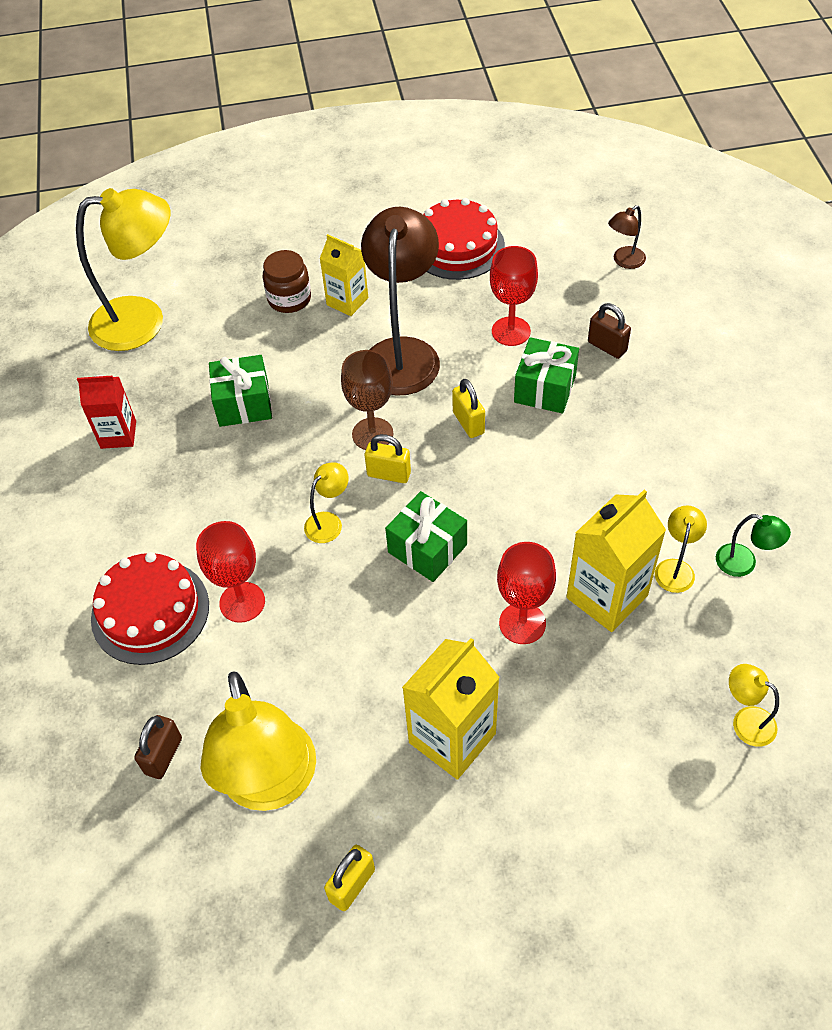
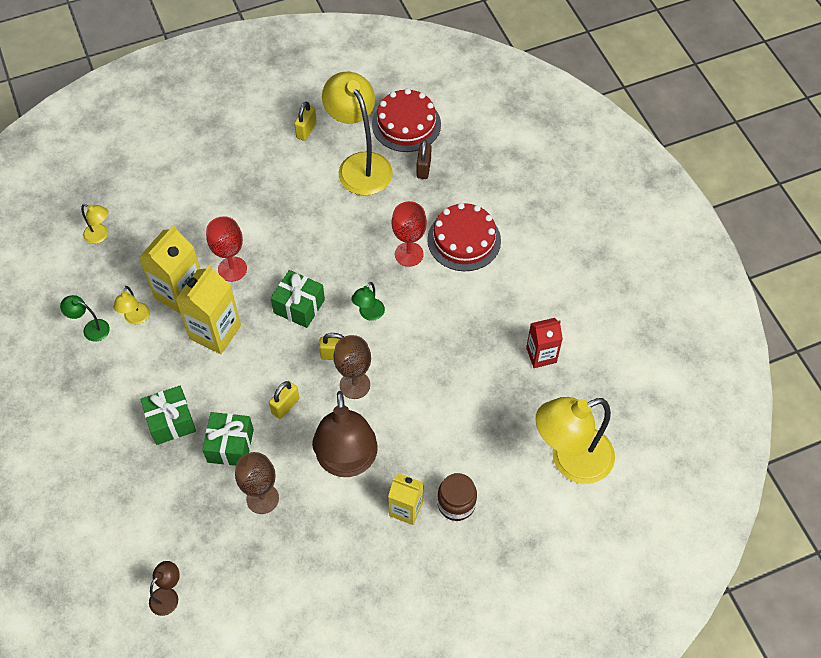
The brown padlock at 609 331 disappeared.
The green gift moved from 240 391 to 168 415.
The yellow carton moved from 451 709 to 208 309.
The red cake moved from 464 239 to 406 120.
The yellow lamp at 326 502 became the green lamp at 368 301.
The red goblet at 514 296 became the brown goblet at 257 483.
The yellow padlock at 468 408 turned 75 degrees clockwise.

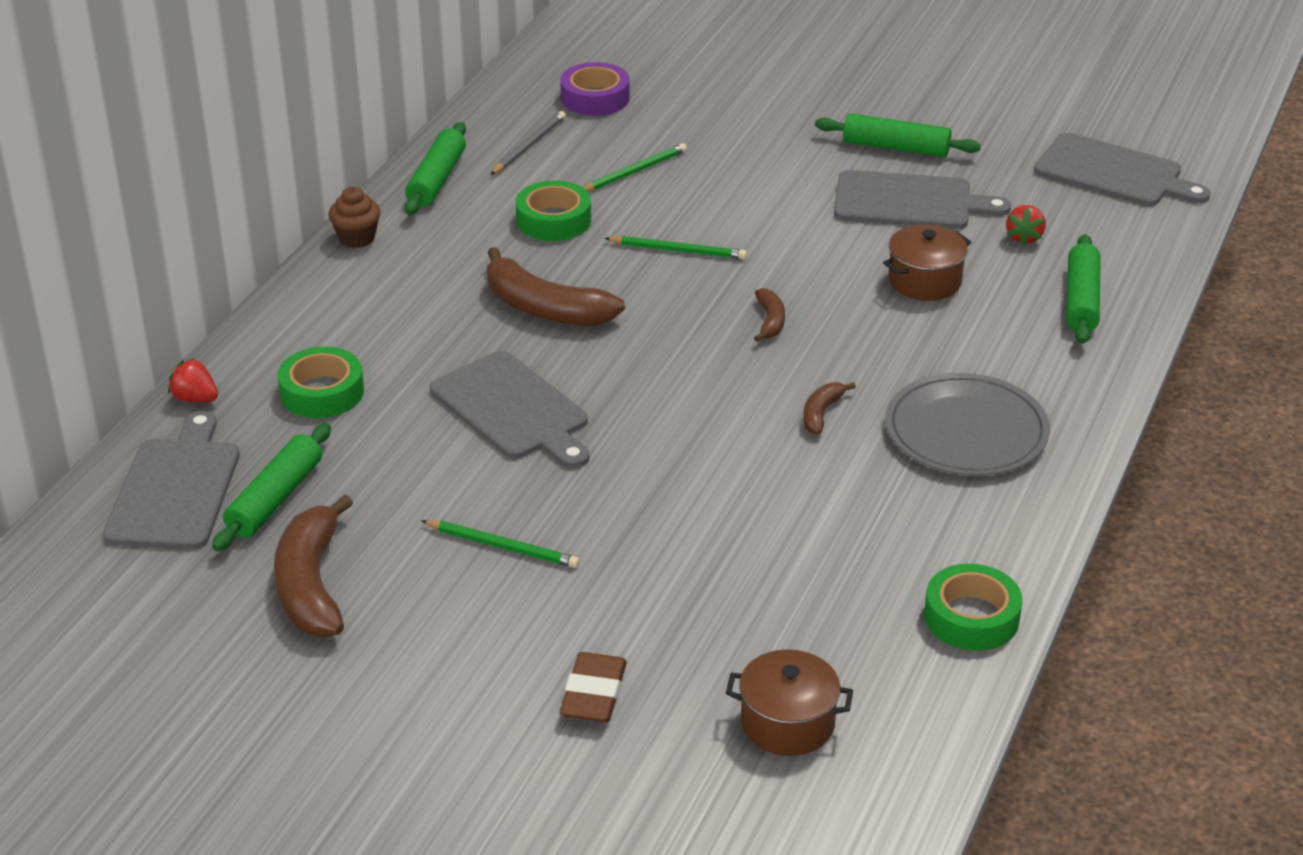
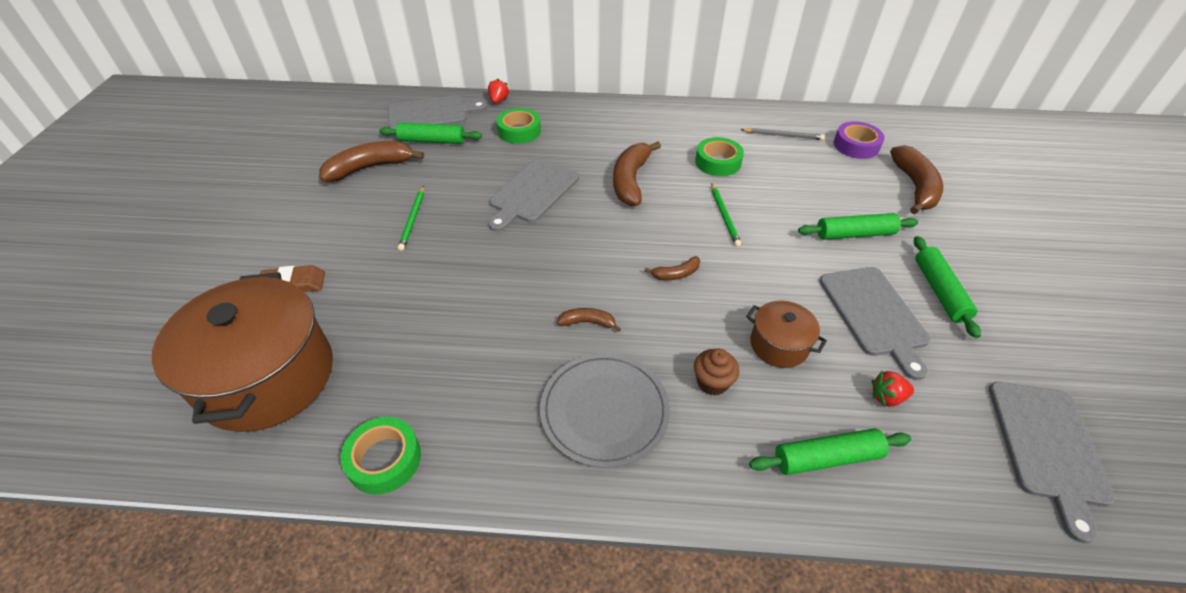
The green pencil at 635 167 disappeared.
The brown banana at 916 179 appeared.
The brown cupcake moved from 354 217 to 717 372.
The green rolling pin moved from 435 168 to 858 226.
The brown pot at 789 702 changed to 2.12 times the size.

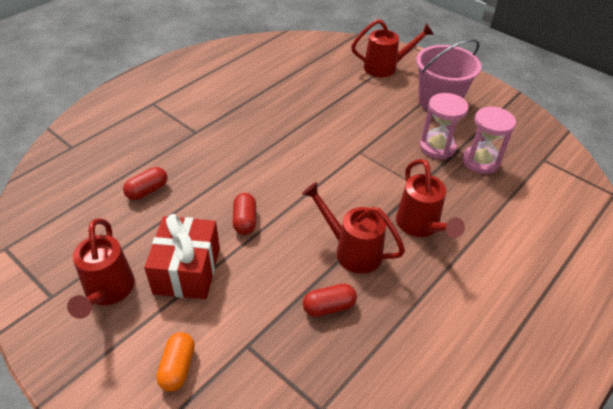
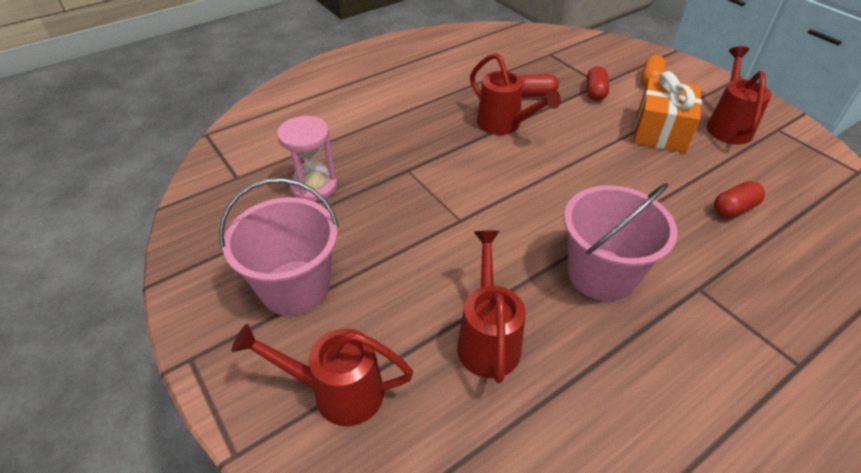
The pink hourglass at 444 126 disappeared.
The pink bucket at 620 242 appeared.
The red capsule moved from 244 214 to 598 83.
The red watering can moved from 430 198 to 491 307.
The red gift at 182 256 became the orange gift at 668 112.

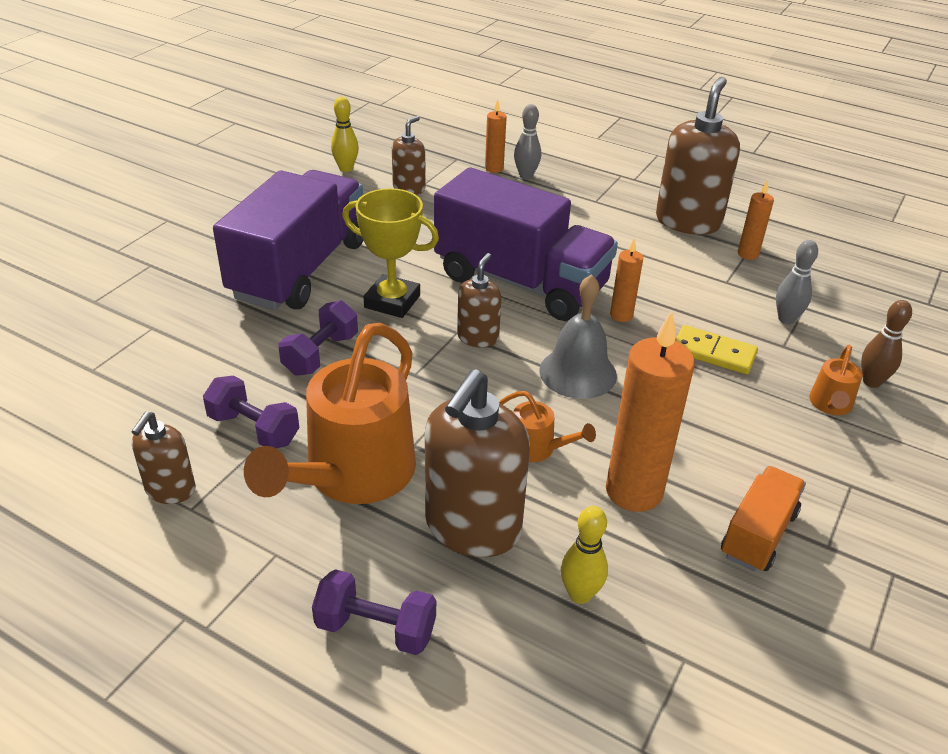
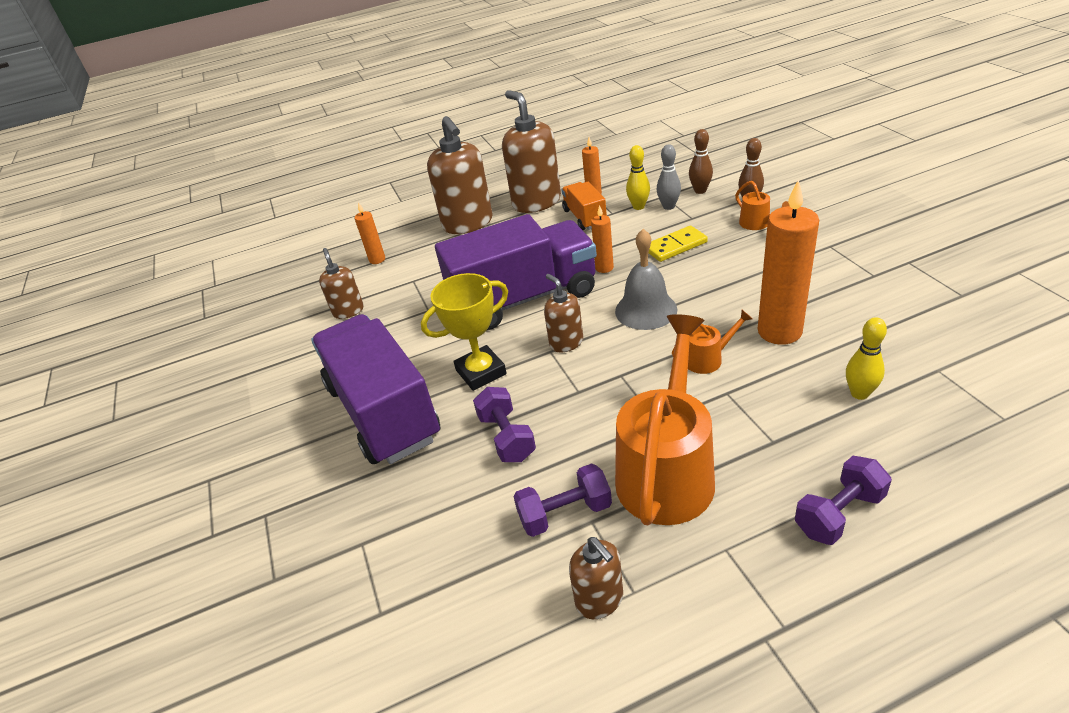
The grey bowling pin at 527 141 disappeared.
The brown bowling pin at 701 161 appeared.
The yellow bowling pin moved from 345 134 to 638 177.
The brown soap dispenser moved from 477 463 to 459 175.
The orange truck moved from 763 519 to 584 206.
The orange watering can at 330 413 turned 135 degrees counterclockwise.

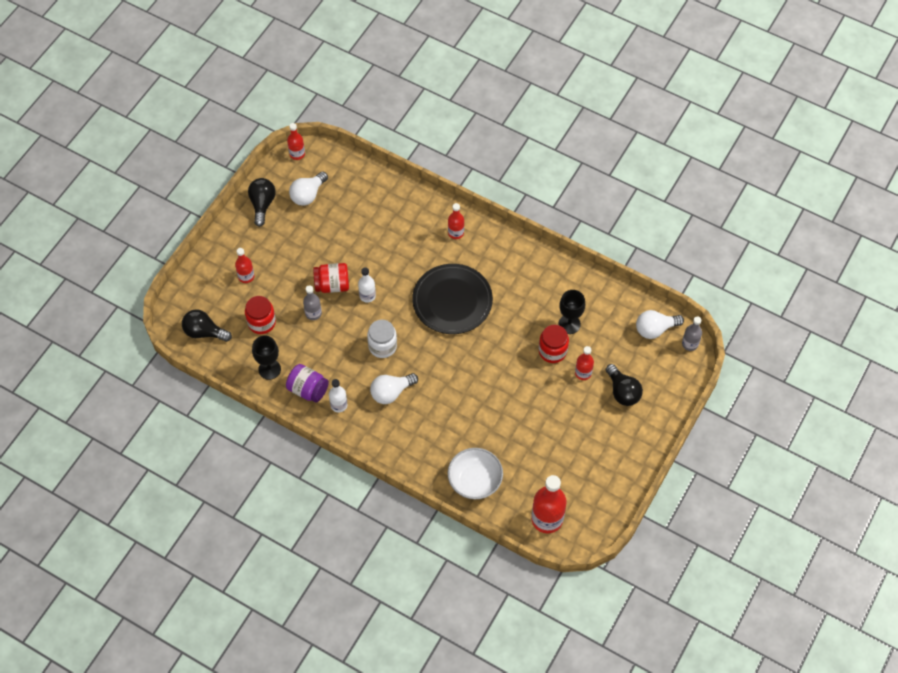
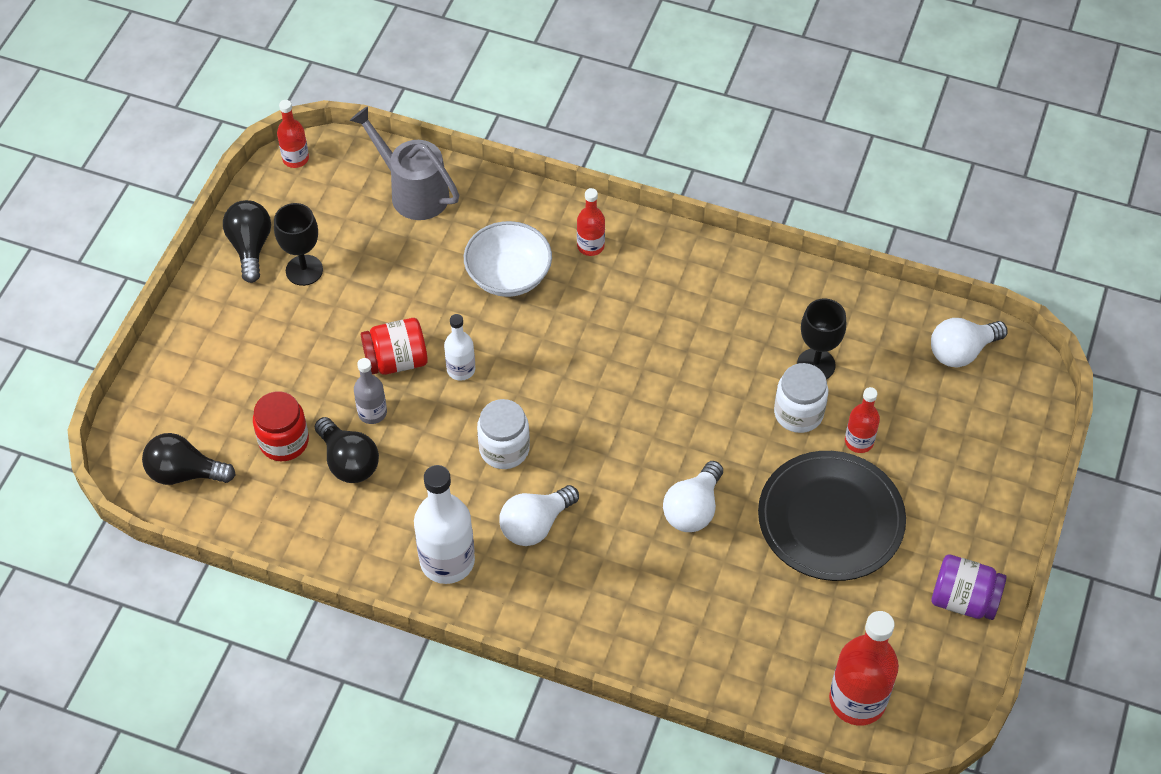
The red bottle at 244 265 disappeared.
The grey bottle at 692 333 disappeared.
The grey watering can at 404 163 appeared.
The black goblet moved from 266 358 to 298 244.
The purple jar moved from 307 383 to 969 587.
The white light bulb moved from 308 188 to 693 496.
The black plate moved from 452 299 to 832 516.
The white bowl moved from 475 473 to 508 259.
The black light bulb moved from 624 385 to 347 450.
The red jar at 554 344 became the white jar at 801 398.
The white bottle at 338 395 changed to 1.80 times the size.

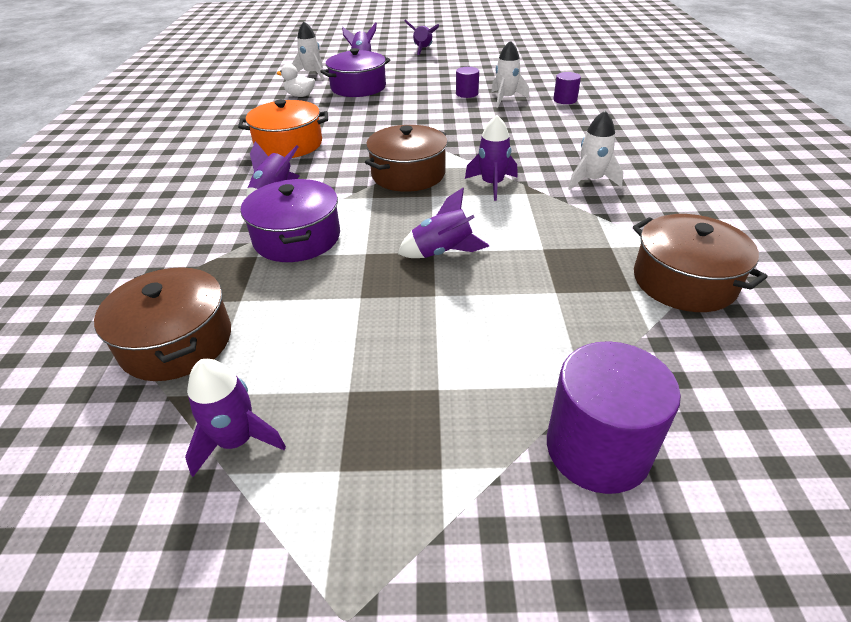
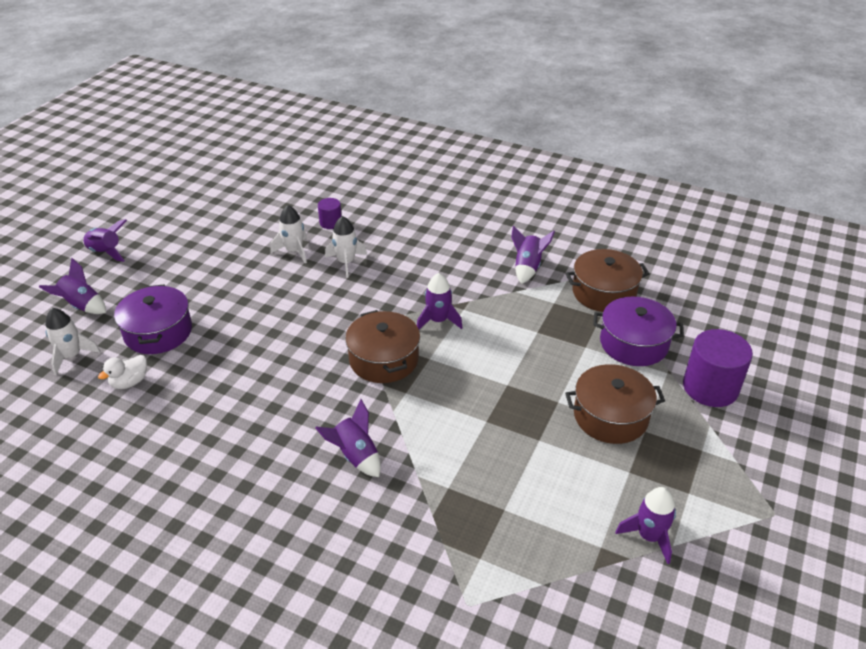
The orange pot at 283 128 disappeared.
The purple cylinder at 467 82 disappeared.
The brown pot moved from 162 324 to 615 404.
The purple pot moved from 290 220 to 638 331.
The purple rocket moved from 443 223 to 533 254.
The white rocket moved from 596 150 to 346 247.

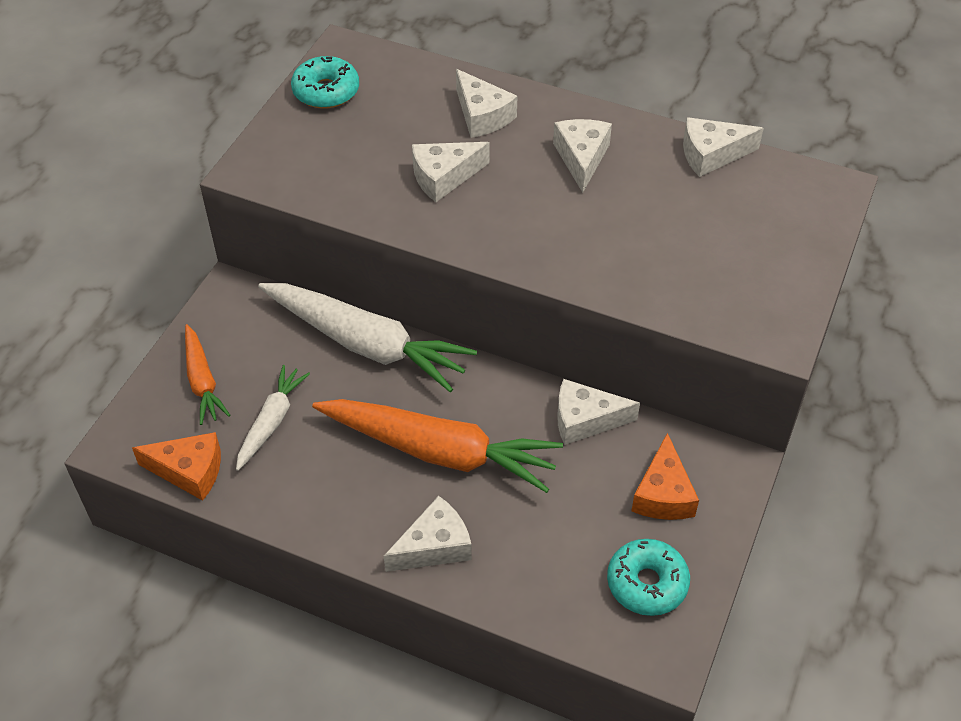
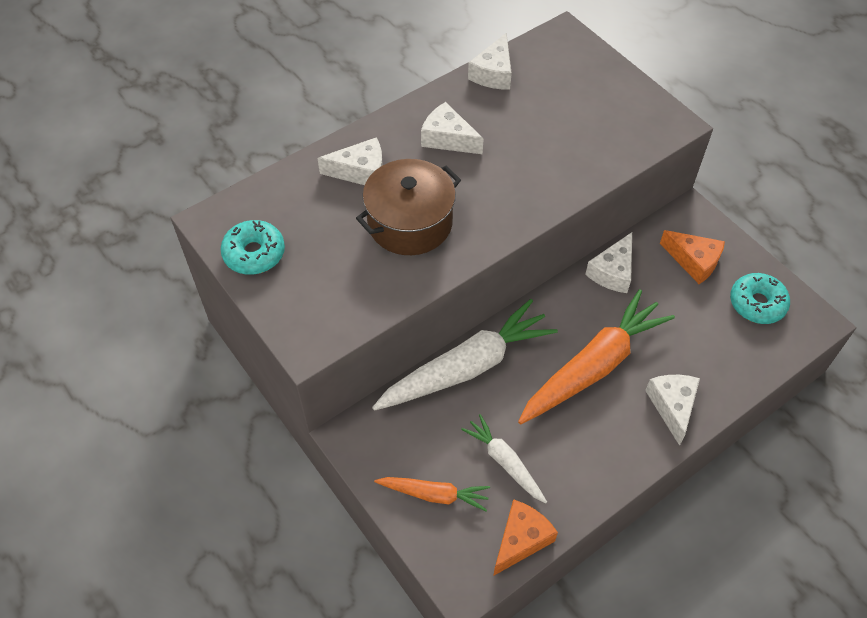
The white cheese at 451 172 was replaced by the brown pot at 408 207.

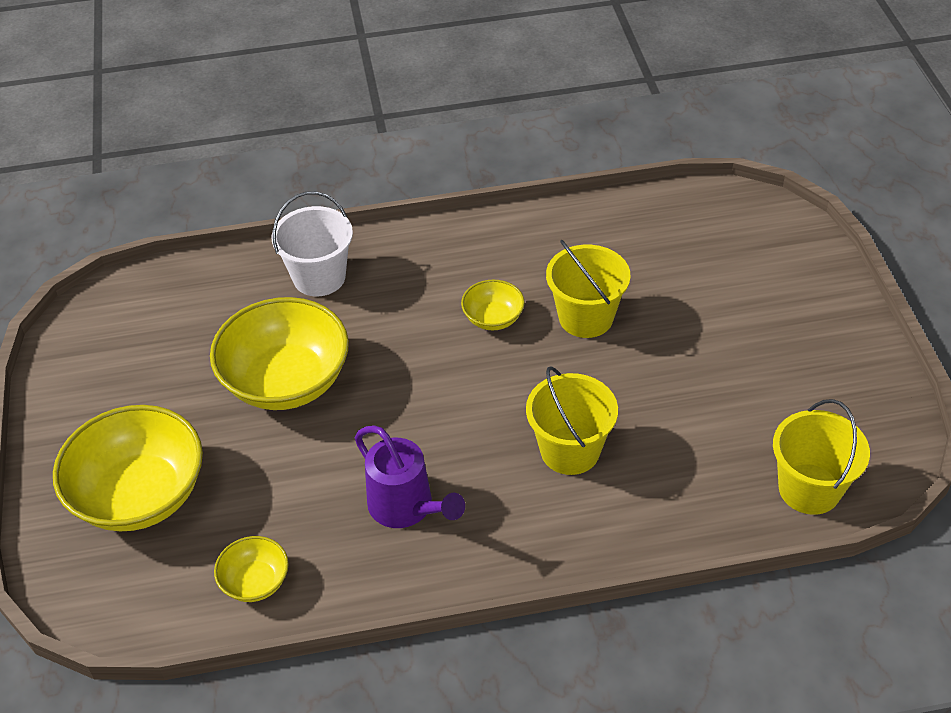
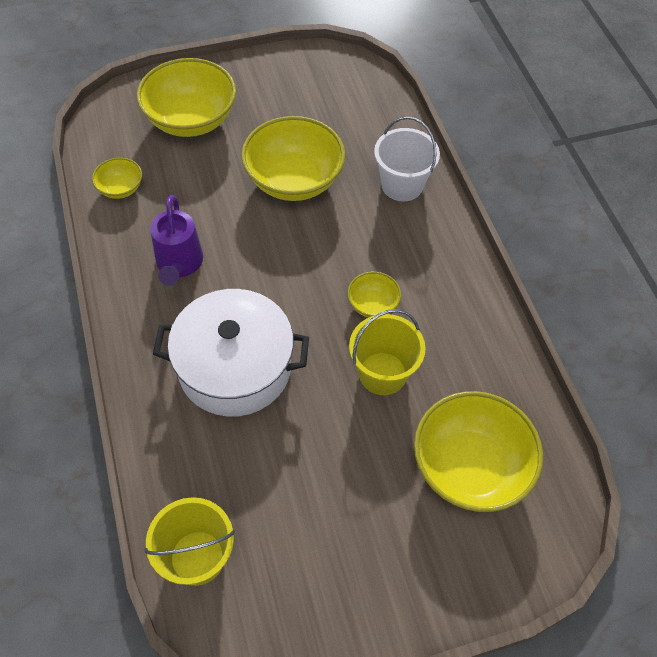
The yellow bowl at 478 451 appeared.
The yellow bucket at 572 420 was replaced by the white pot at 231 353.
The purple watering can at 410 477 turned 45 degrees counterclockwise.

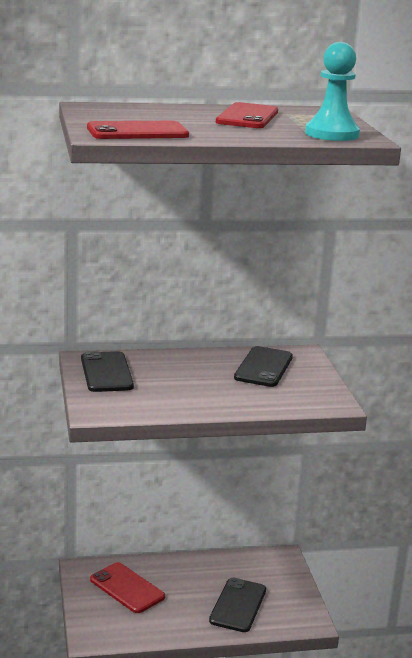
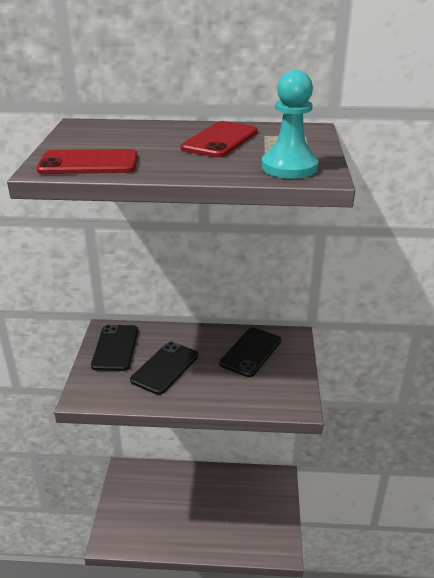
The red phone at 127 587 disappeared.
The black phone moved from 237 604 to 164 368.

